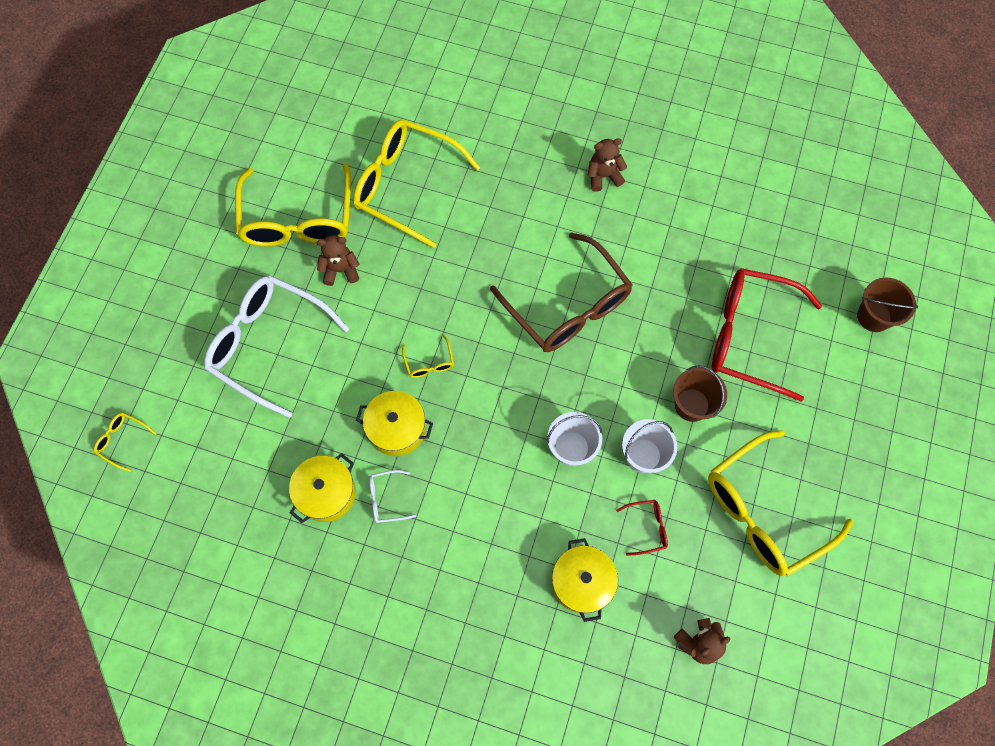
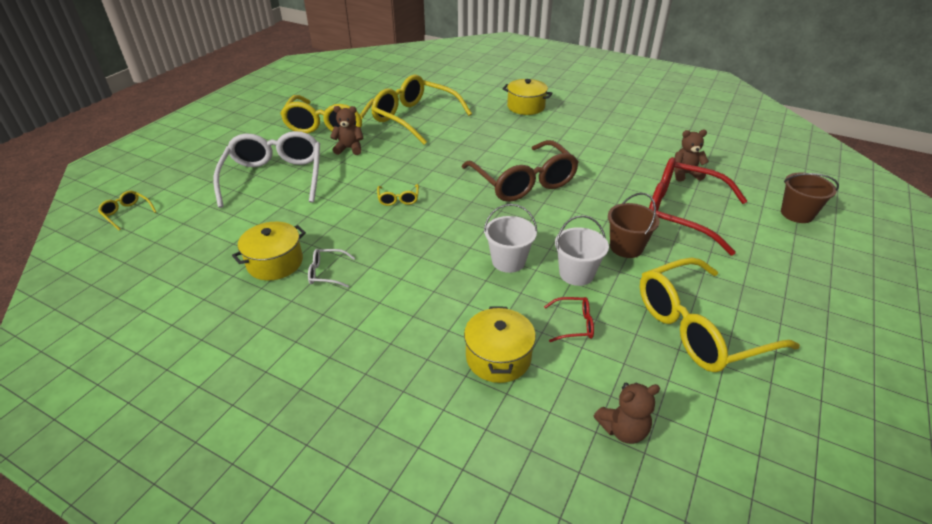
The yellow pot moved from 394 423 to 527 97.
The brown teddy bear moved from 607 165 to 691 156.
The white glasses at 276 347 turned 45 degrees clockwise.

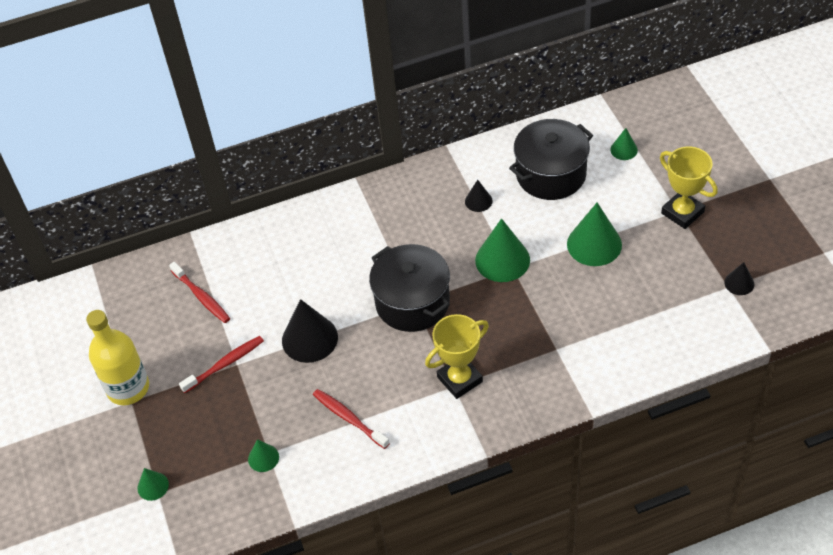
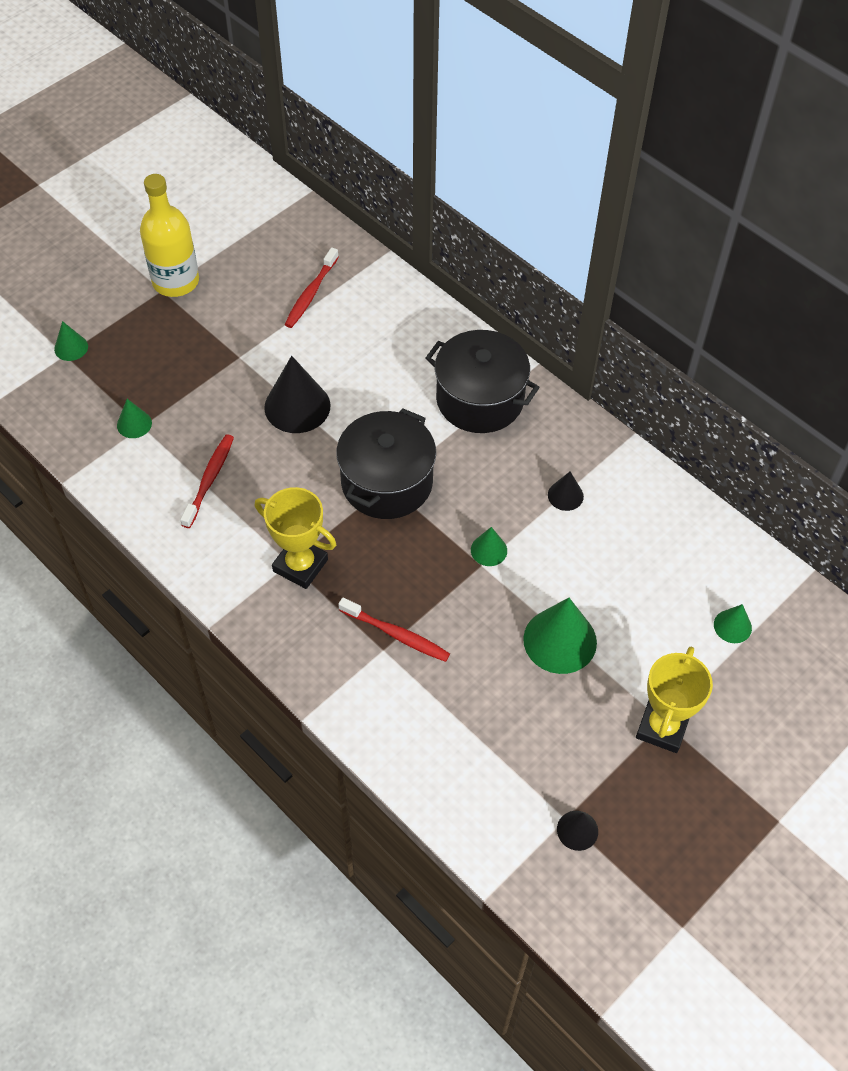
The red toothbrush moved from 221 364 to 394 629.
The black pot moved from 551 159 to 483 381.
The green cone at 502 250 changed to 0.52 times the size.

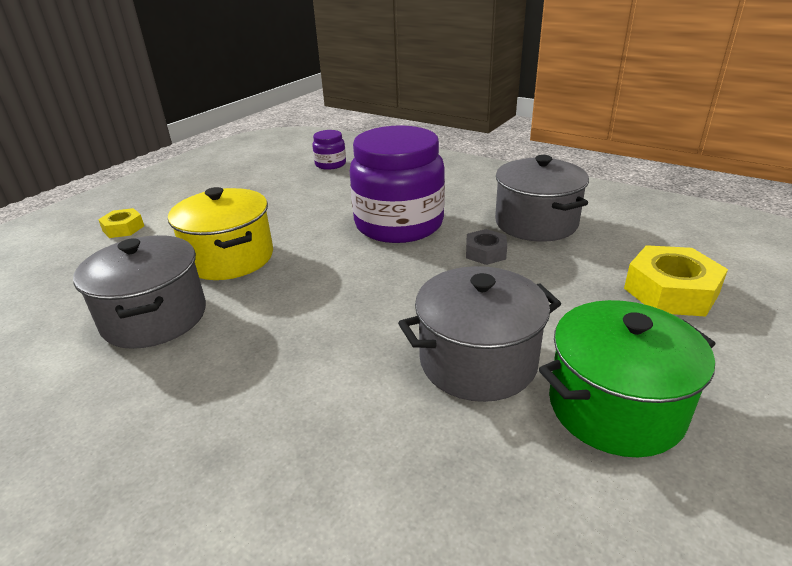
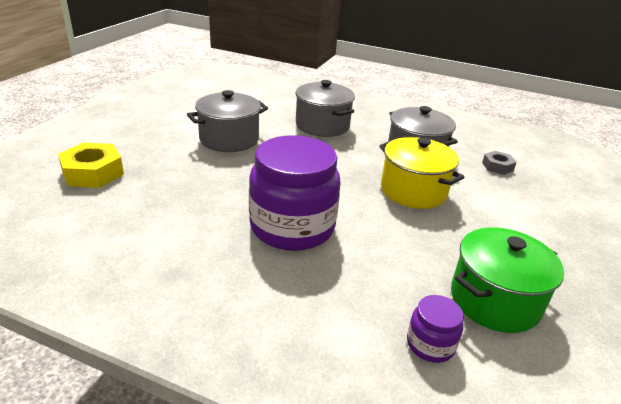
The yellow nut at 121 223 disappeared.
The grey nut moved from 486 247 to 499 163.
The grey pot moved from 542 198 to 325 108.
The green pot moved from 627 378 to 507 280.

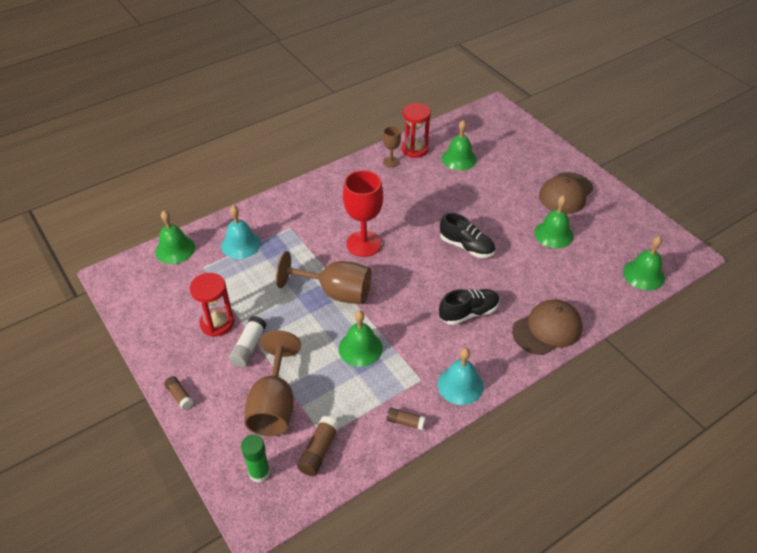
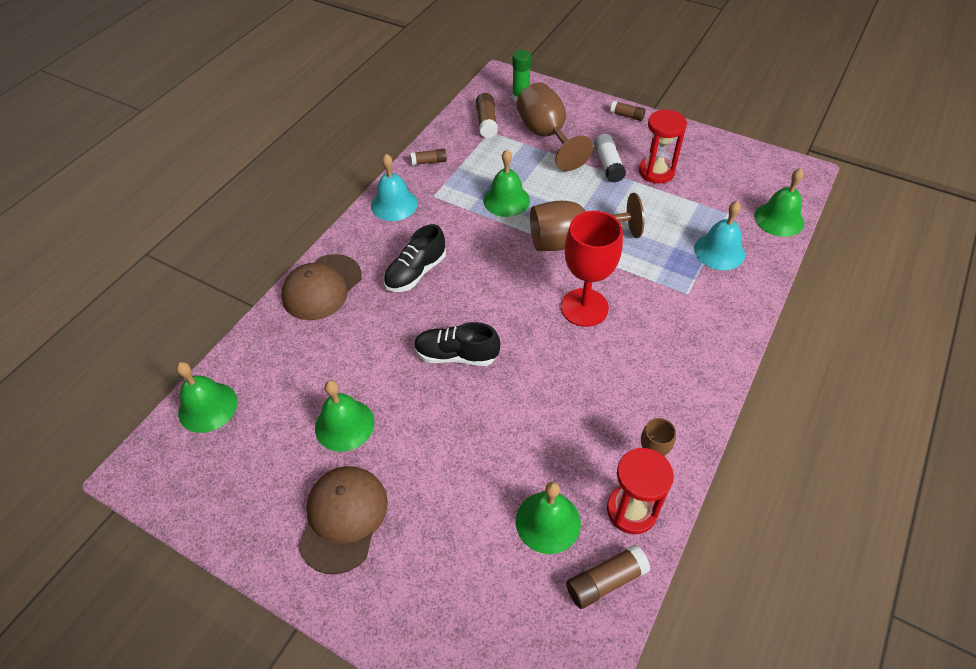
The brown glue stick at 608 576 appeared.

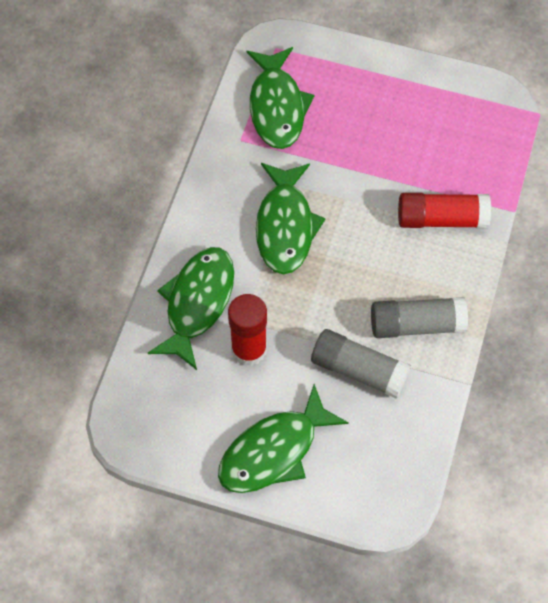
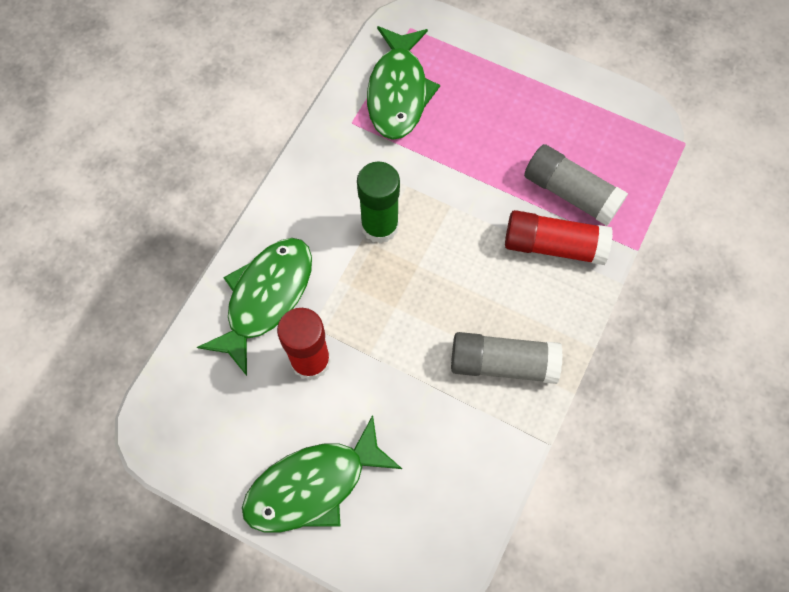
The grey glue stick moved from 361 364 to 576 185.
The green fish at 291 218 was replaced by the green glue stick at 378 202.

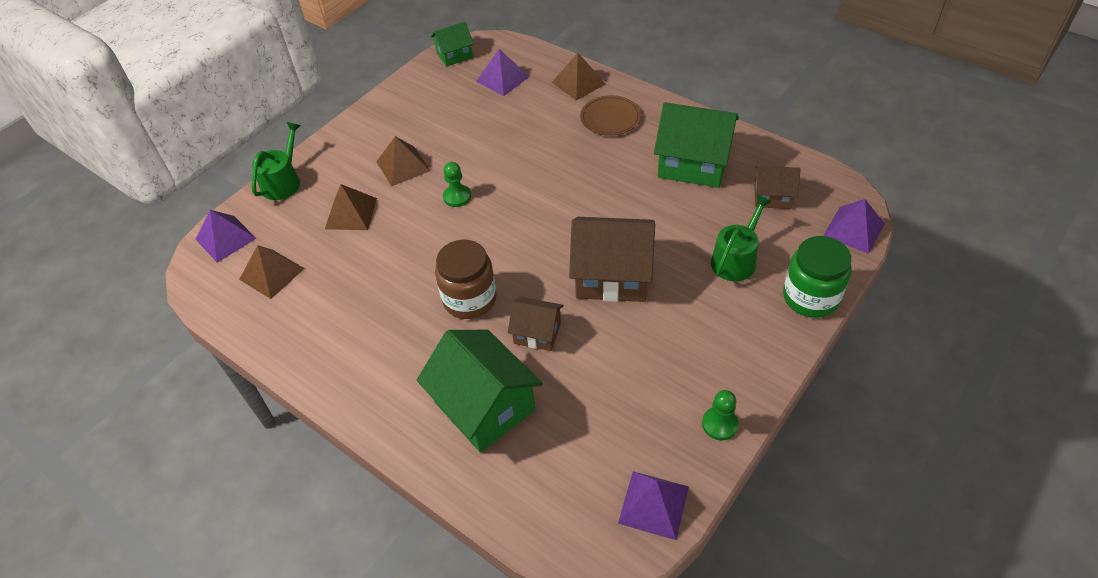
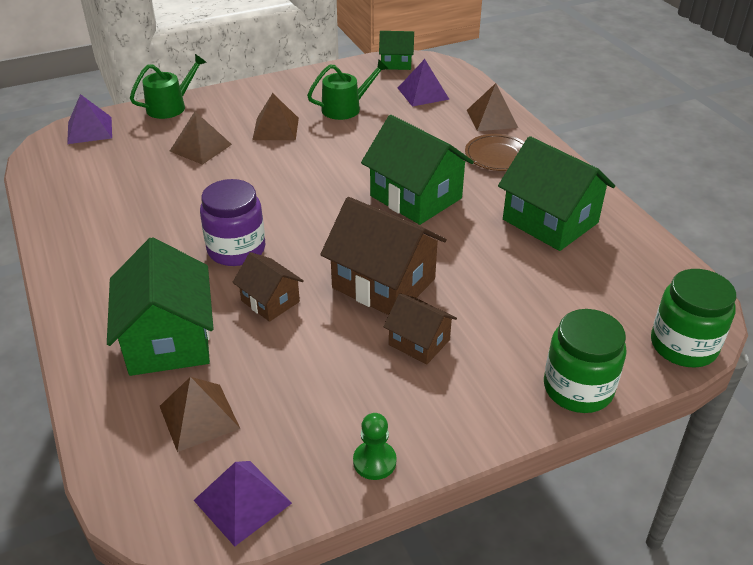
The green pawn at 457 184 disappeared.
The green house at 417 170 appeared.
The brown pyramid moved from 272 272 to 200 414.
The green watering can moved from 741 238 to 347 89.
The brown house moved from 777 187 to 420 329.
The purple pyramid at 854 226 was replaced by the green jar at 693 318.
The brown jar at 466 279 became the purple jar at 232 222.

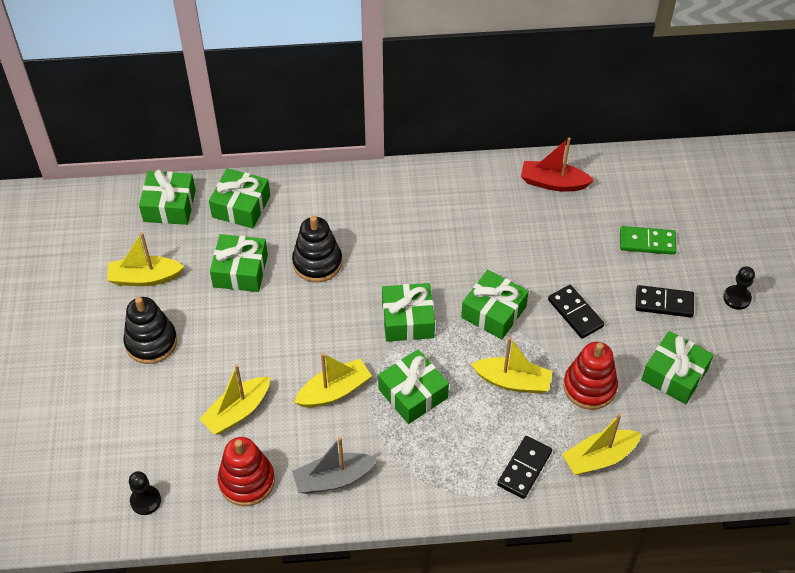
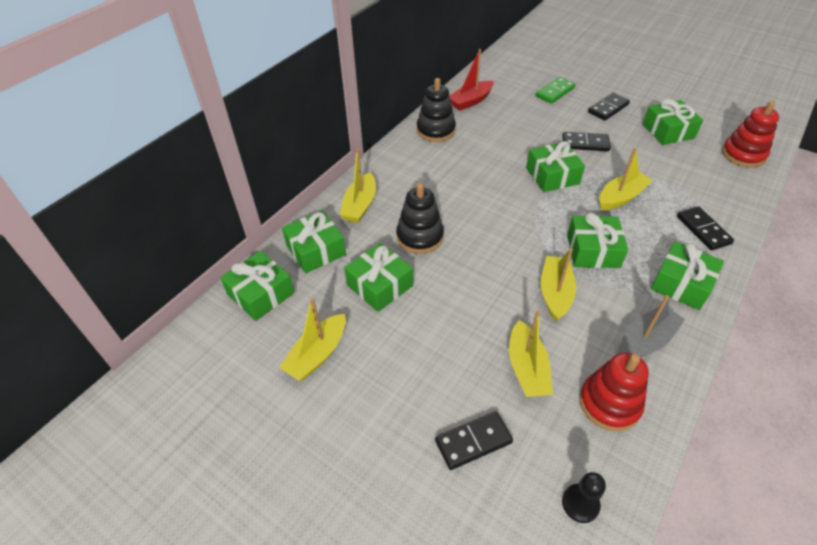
The black pawn at 739 288 disappeared.
The black domino at 474 440 appeared.
The black stacking toy moved from 150 330 to 436 110.
The green gift moved from 408 312 to 687 276.
The yellow boat moved from 602 444 to 357 185.
The red stacking toy moved from 590 376 to 750 134.
The grey boat at 335 465 turned 150 degrees counterclockwise.

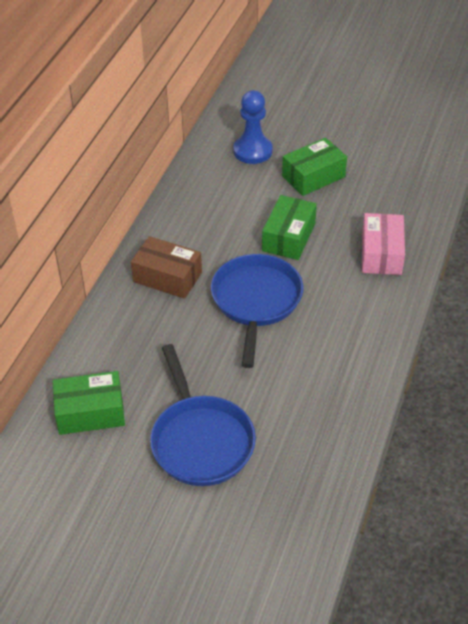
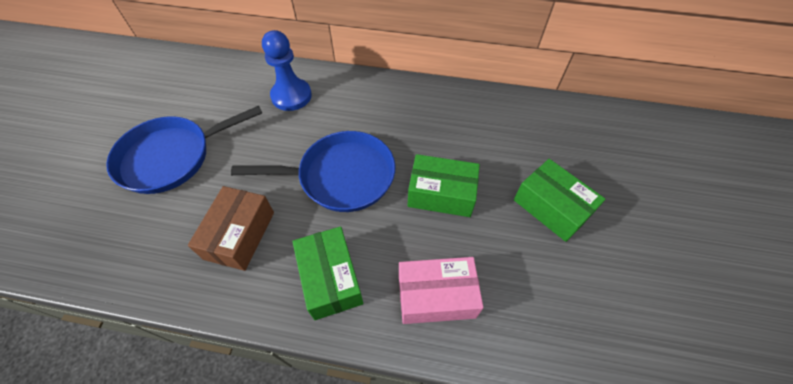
The green box moved from 89 403 to 328 273.
The brown box moved from 166 267 to 231 228.
The blue pawn moved from 253 127 to 287 70.

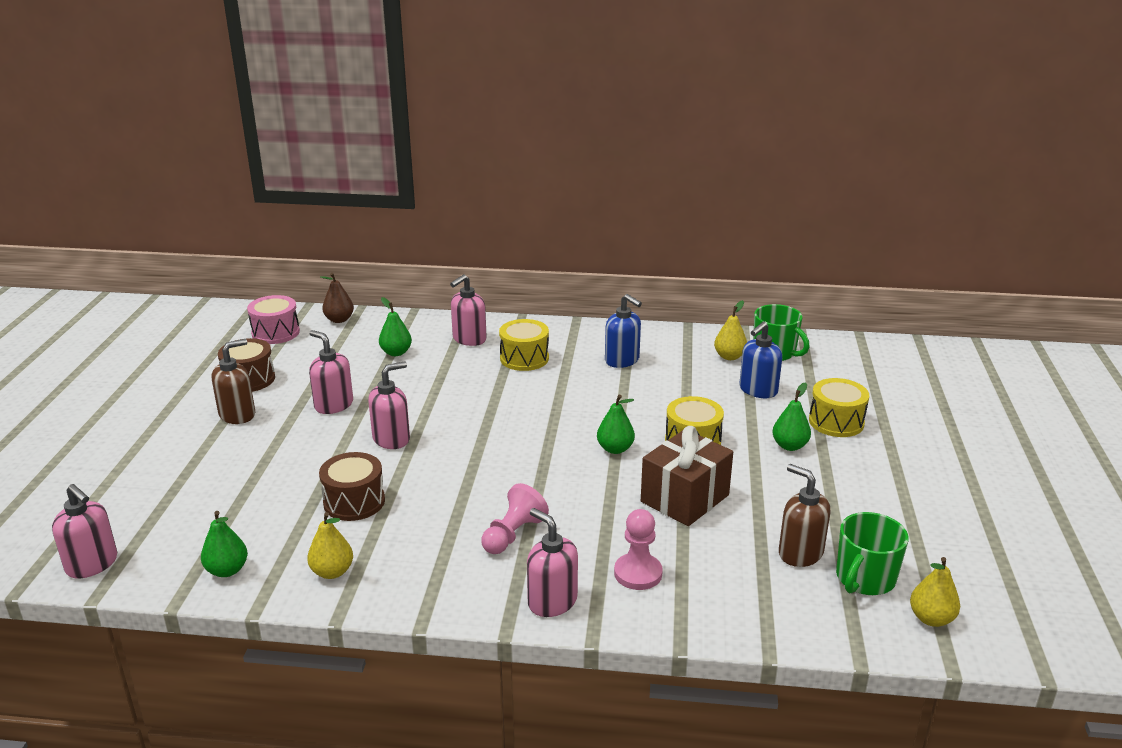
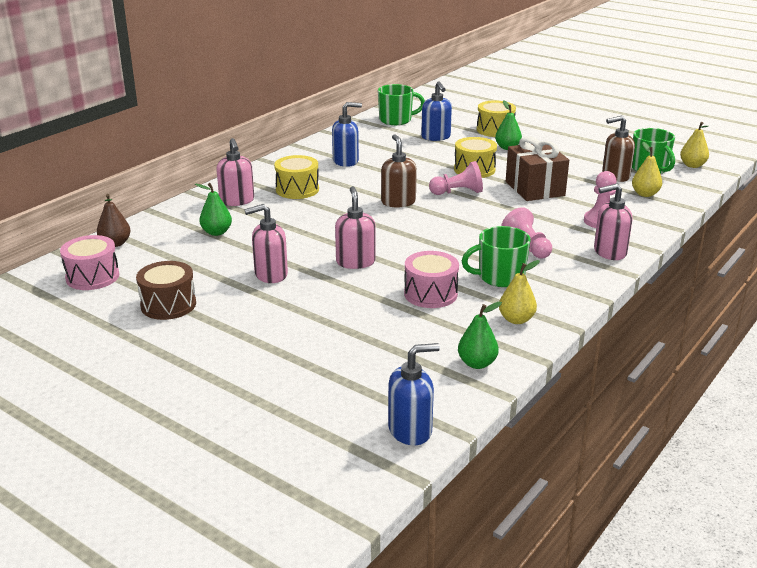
The green mug at 496 256 appeared.
The brown soap dispenser moved from 233 381 to 399 171.
The yellow pear moved from 730 330 to 647 169.
The green pear at 616 424 was replaced by the pink pawn at 456 178.
The pink soap dispenser at 84 531 became the blue soap dispenser at 414 394.
The brown drum at 352 486 became the pink drum at 431 279.

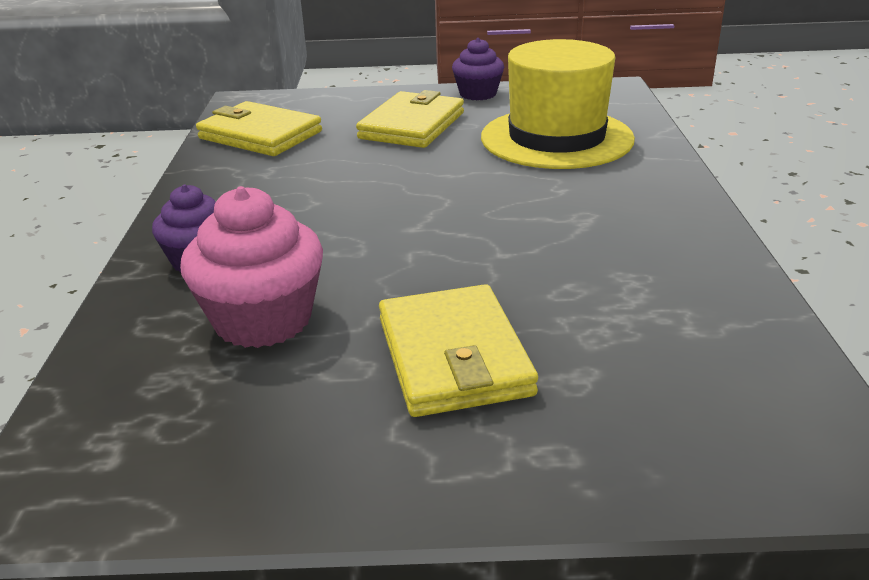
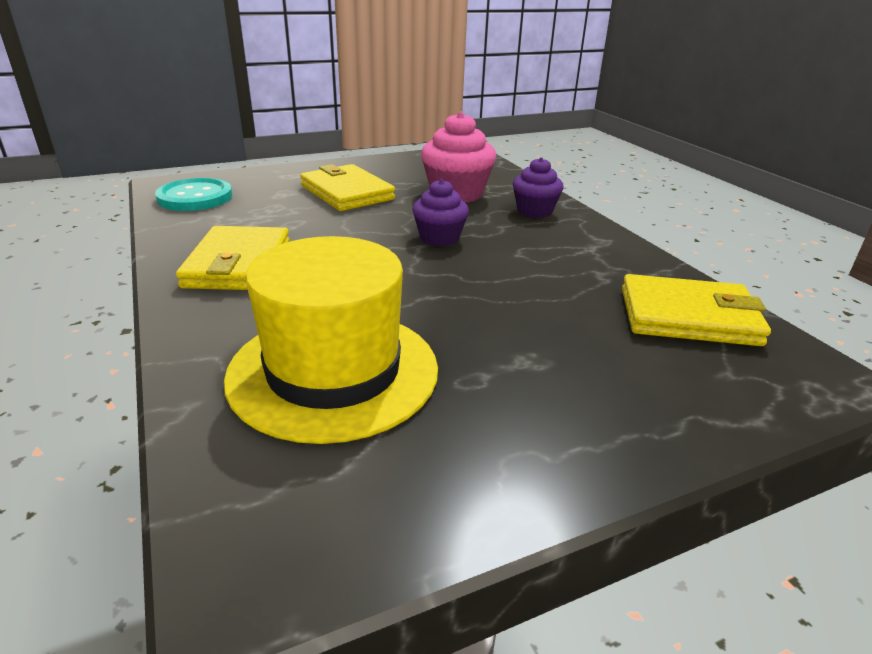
The turquoise button at 193 194 appeared.
The yellow wallet moved from 410 119 to 233 258.
The purple cupcake moved from 478 69 to 440 212.

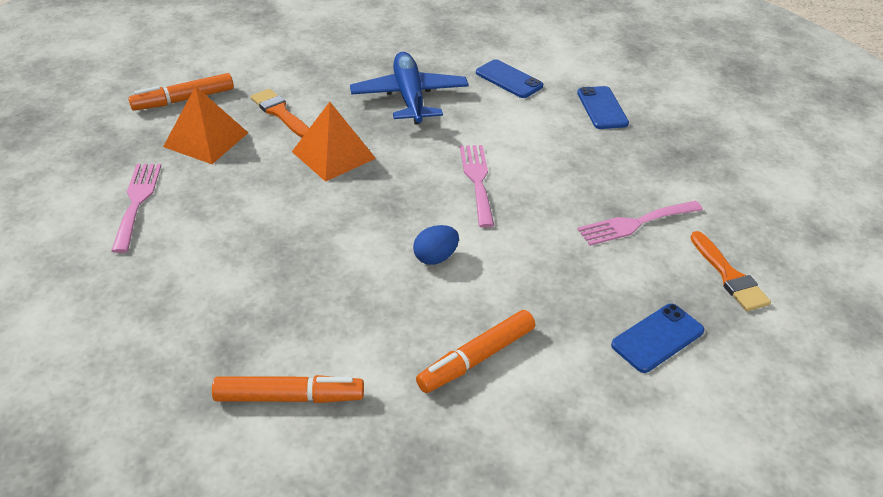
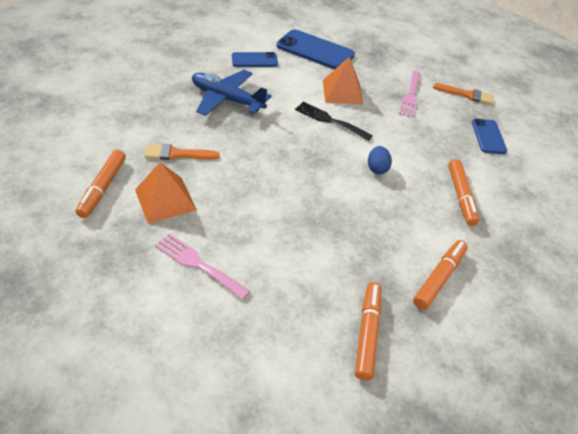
The orange marker at 368 331 appeared.
The orange pyramid moved from 334 142 to 343 81.
The pink fork at 477 186 became the black fork at 334 121.
The blue phone at 603 107 changed to 1.70 times the size.

